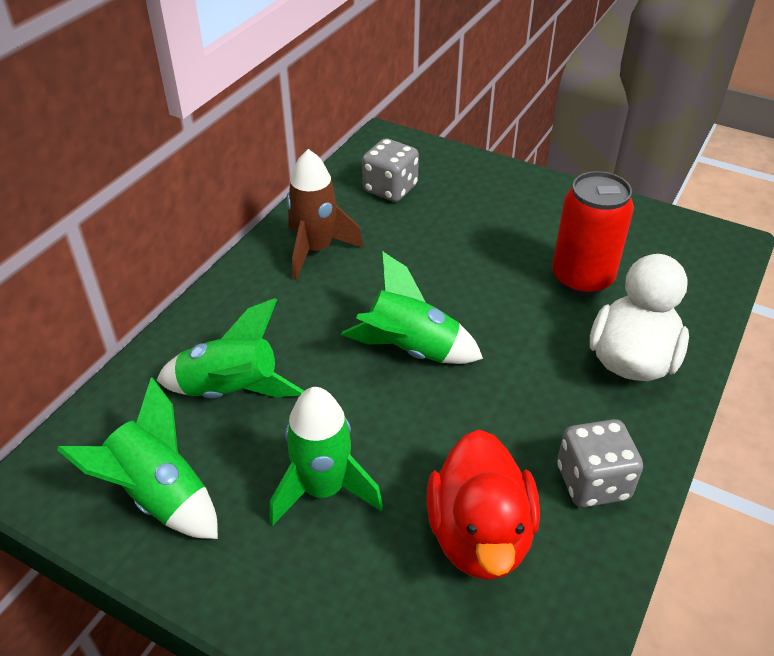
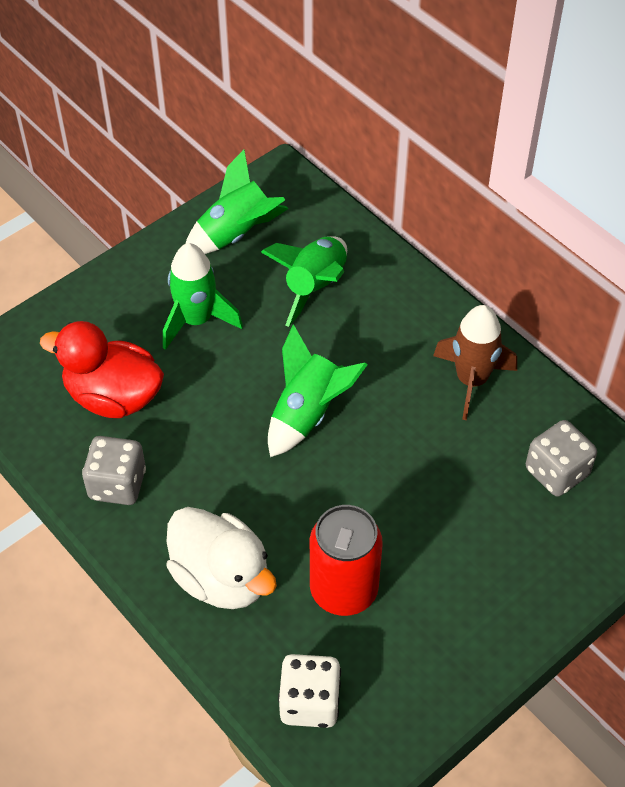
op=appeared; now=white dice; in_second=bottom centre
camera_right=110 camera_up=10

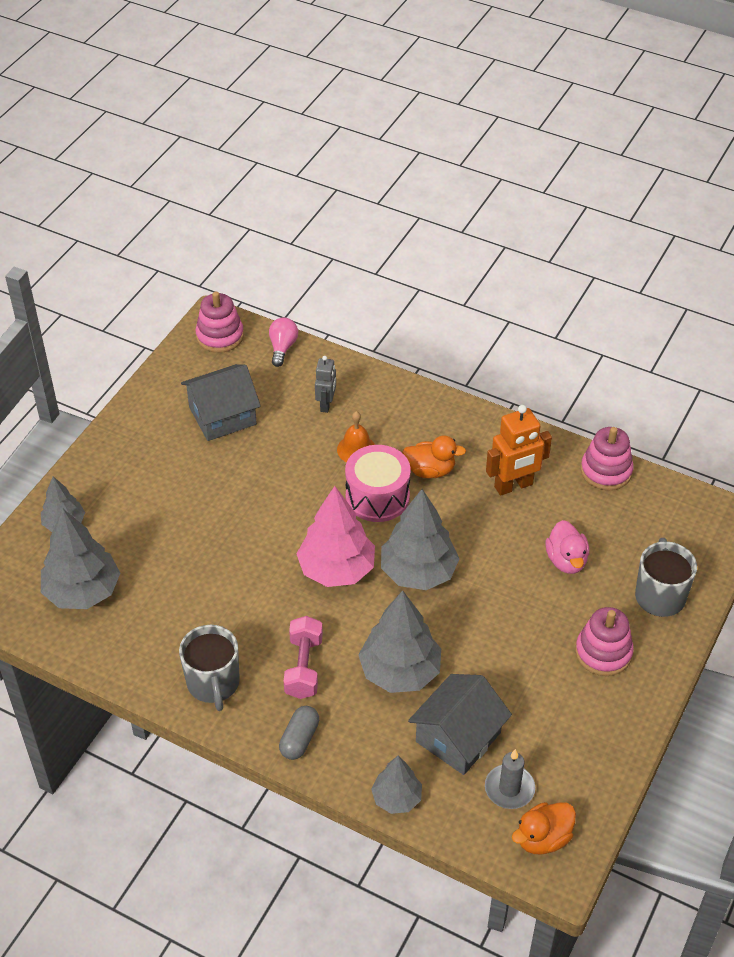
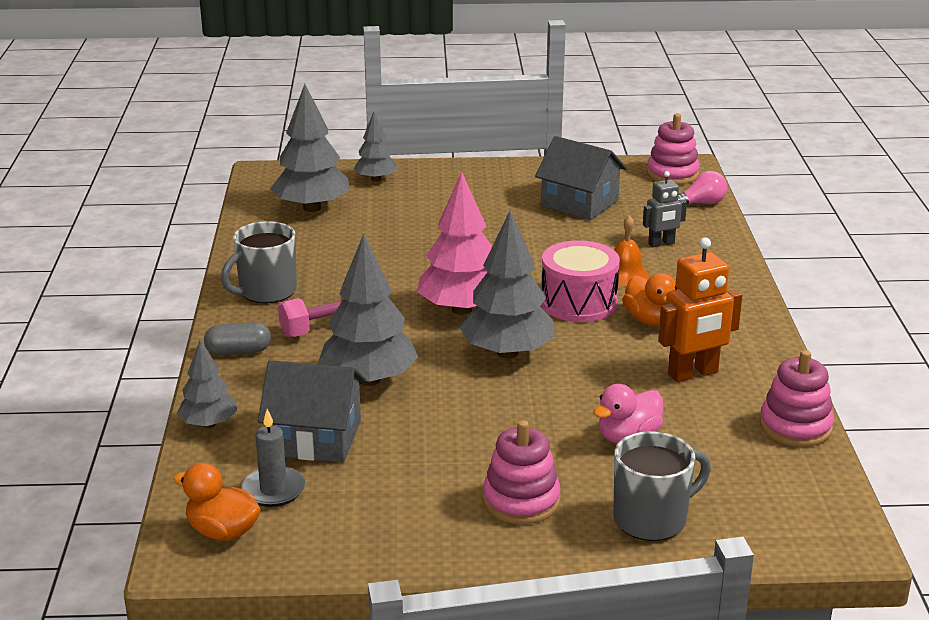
op=spun; was=orange robot; in_first=middle right; in_second=middle right; clockwise=-60
camera_right=60 camera_up=-20

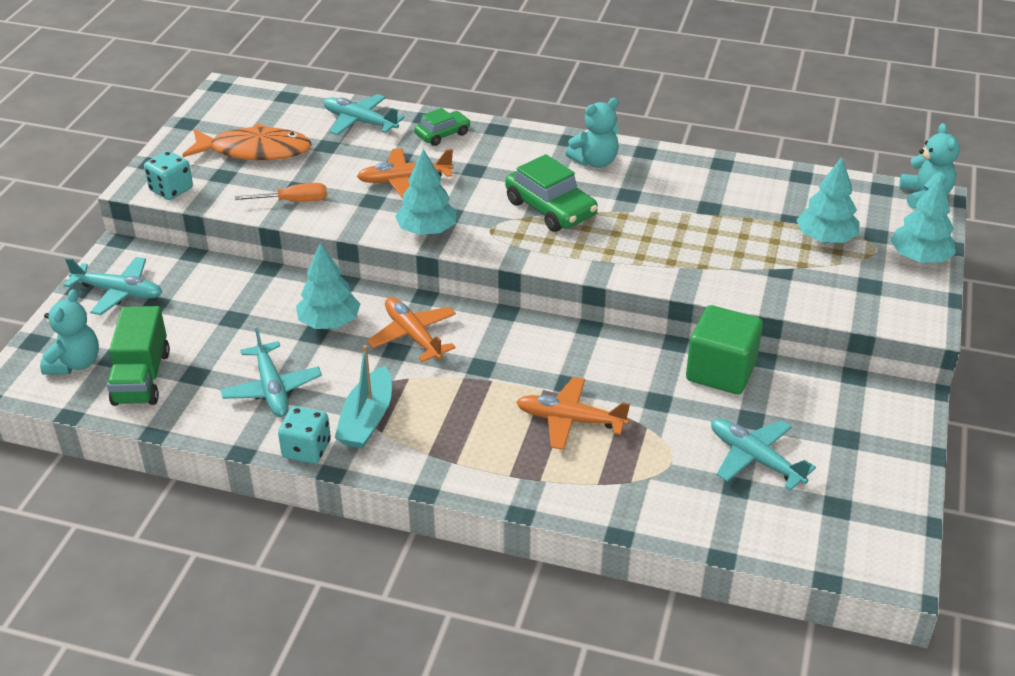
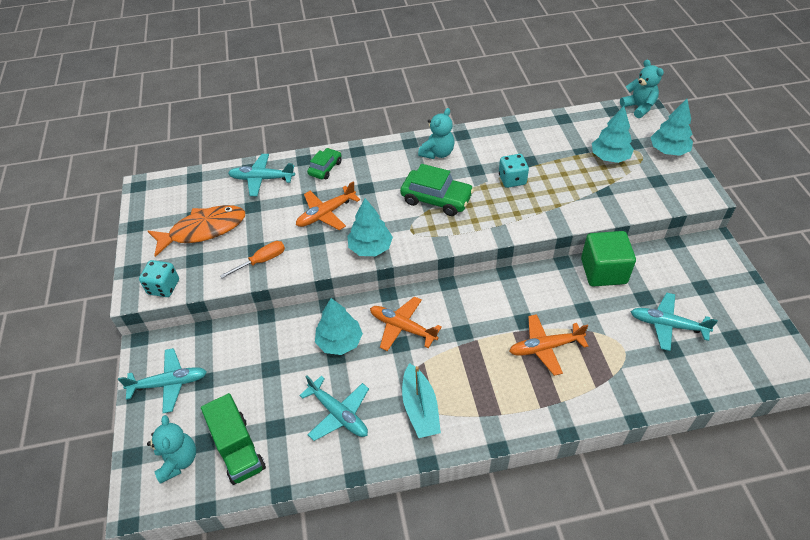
op=relocated; was=turquoise dice (no. 2 from left); in_first=middle left; in_second=top centre
camera_right=-25 camera_up=10

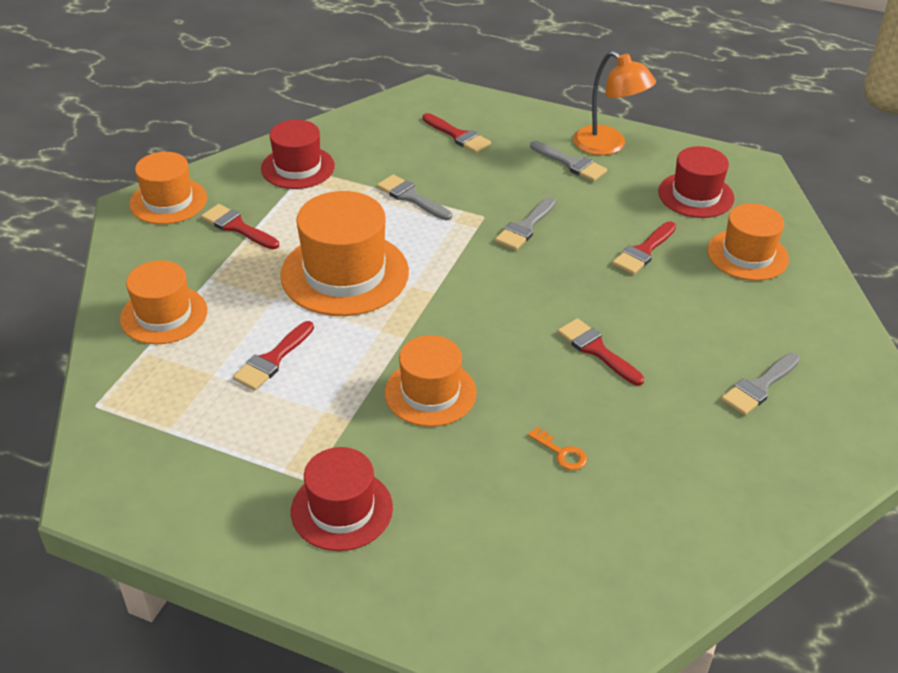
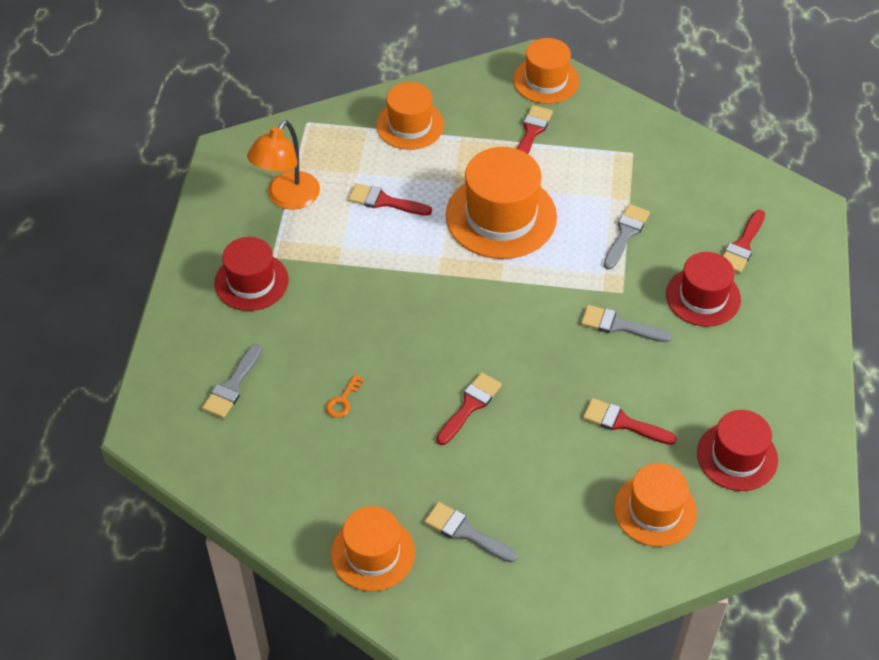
op=relocated; was=grey brush (no. 3 from left in the first image); now=grey brush (no. 1 from left); in_first=top centre; in_second=middle left
op=relocated; was=orange lamp; in_first=top right; in_second=top left
op=relocated; was=orange hat (no. 4 from left in the first image); now=orange hat (no. 1 from left); in_first=centre; in_second=bottom centre
op=relocated; was=red hat (no. 1 from left in the first image); now=red hat (no. 2 from left); in_first=top left; in_second=middle right
camera_right=75 camera_up=10

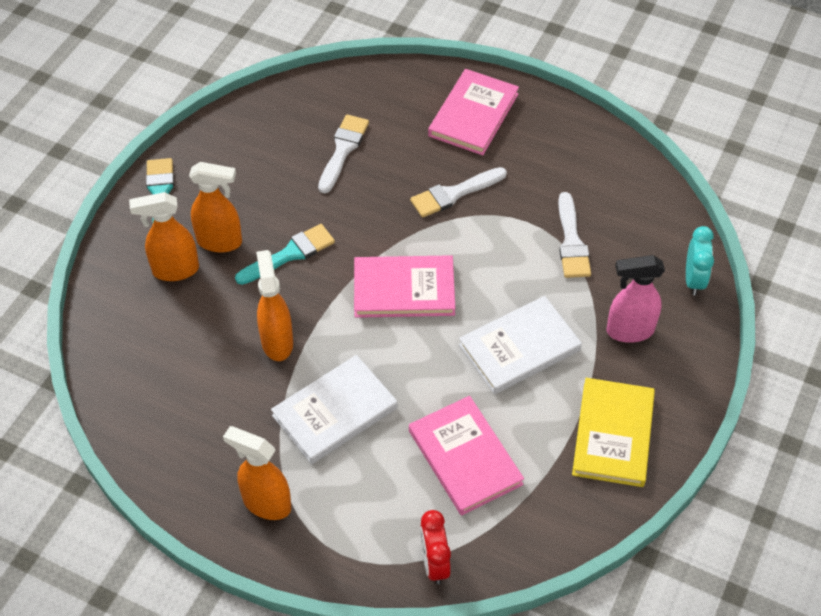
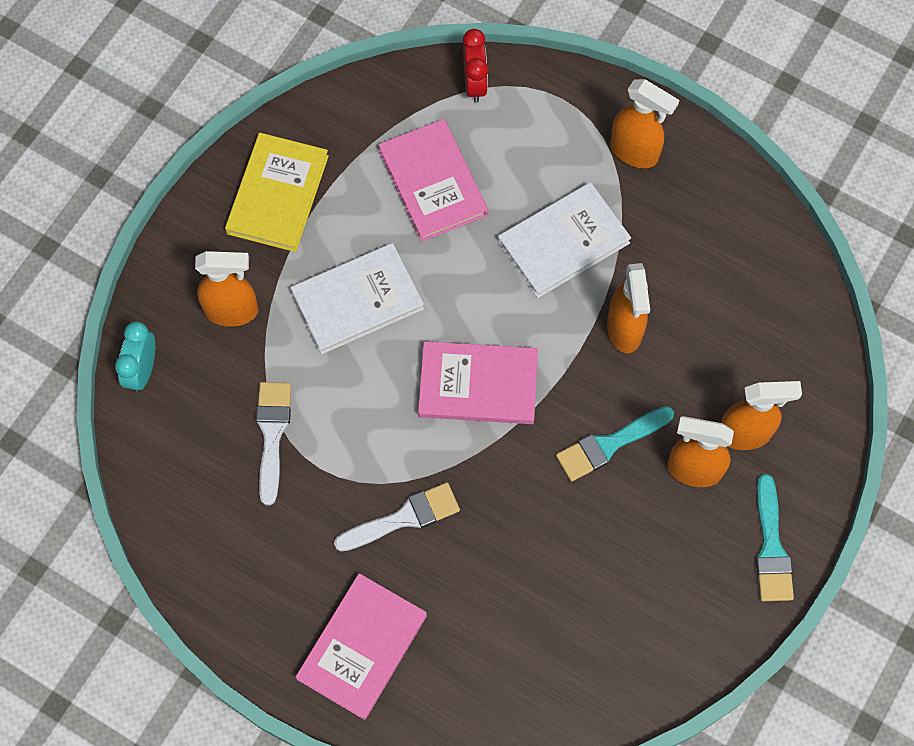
op=colour; was=pink spray bottle; now=orange spray bottle (no. 1 from left); in_first=middle right; in_second=middle left
op=missing; was=white brush (no. 1 from left); in_first=top centre
camera_right=-175 camera_up=15

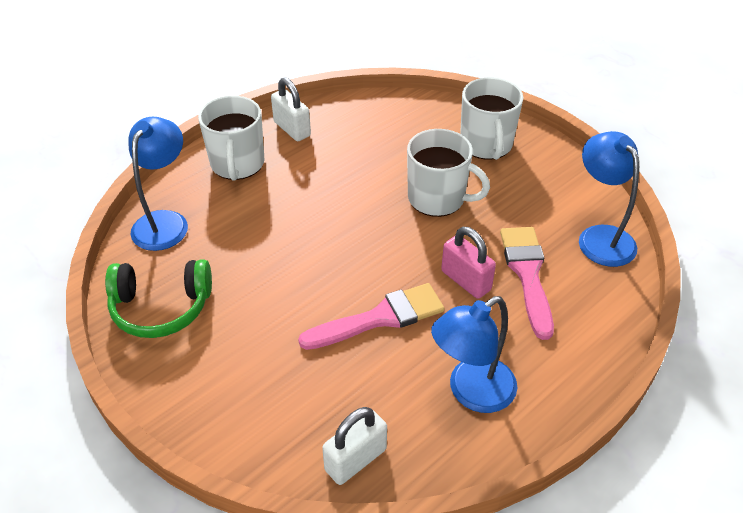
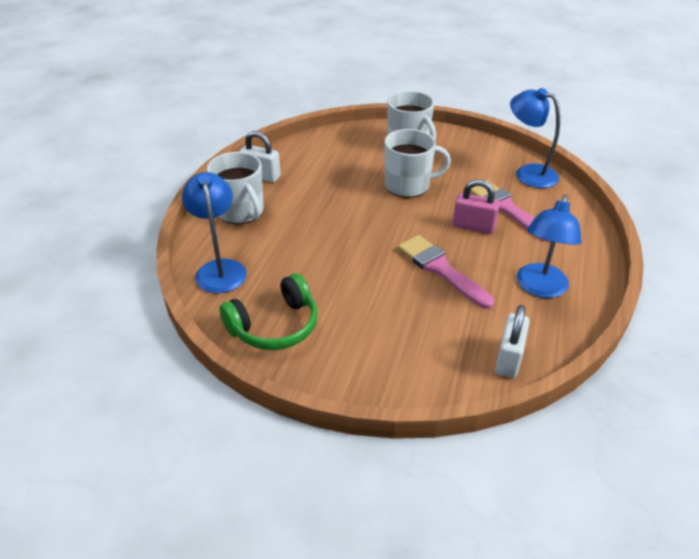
op=spun; was=pink brush (no. 1 from left); in_first=centre; in_second=centre; clockwise=-75
camera_right=-30 camera_up=-5

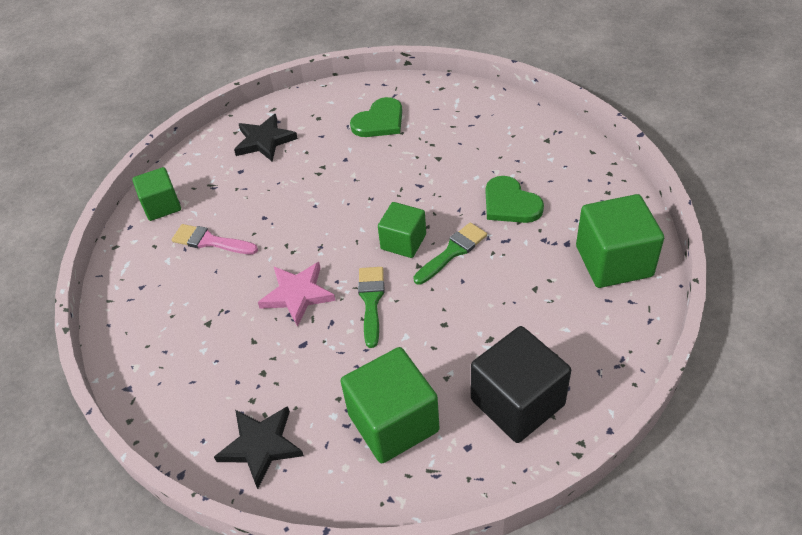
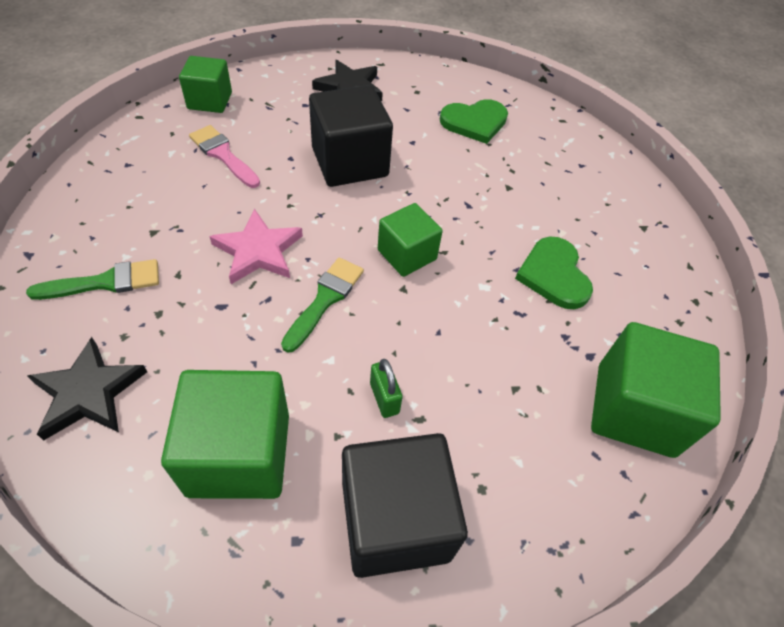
op=relocated; was=green brush (no. 2 from left in the first image); now=green brush (no. 1 from left); in_first=centre; in_second=middle left
op=appeared; now=black cube (no. 1 from left); in_second=top centre
op=appeared; now=green padlock; in_second=centre
camera_right=20 camera_up=5

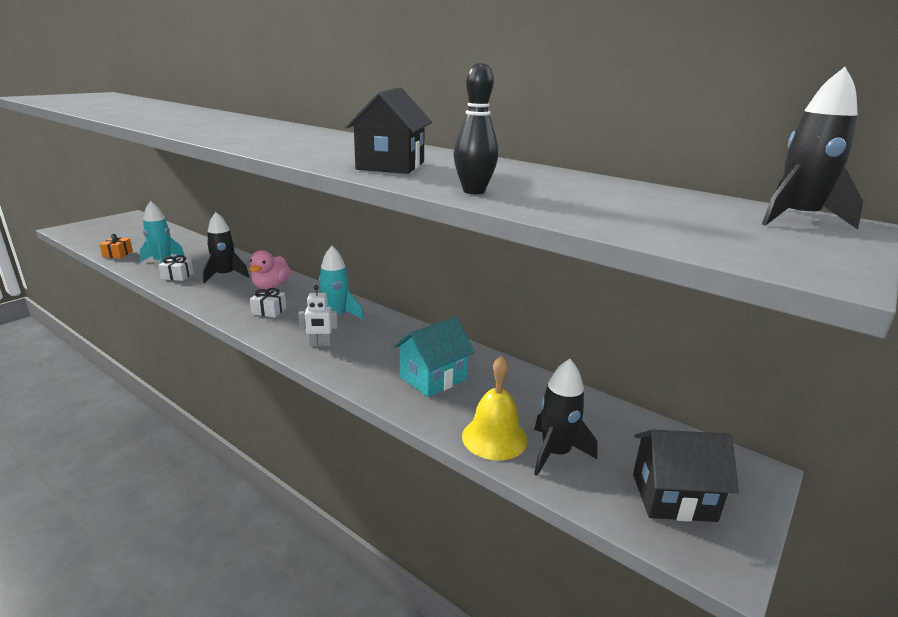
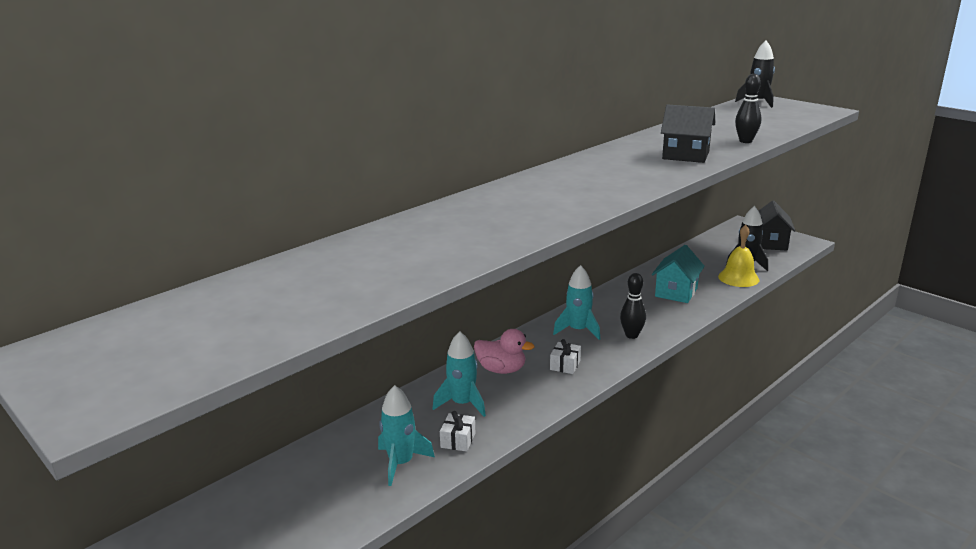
op=colour; was=black rocket (no. 1 from left); now=turquoise rocket (no. 2 from left); in_first=middle left; in_second=bottom centre
op=exchanged; was=white robot; now=black bowling pin (no. 1 from left); in_first=centre; in_second=centre
op=spun; was=turquoise house; in_first=centre; in_second=middle right; clockwise=60
op=missing; was=orange gift; in_first=middle left
camera_right=-80 camera_up=0

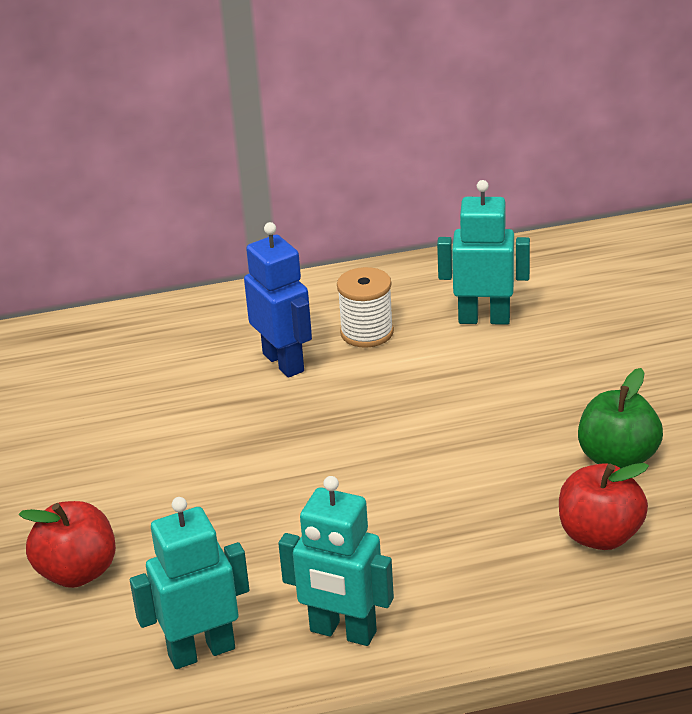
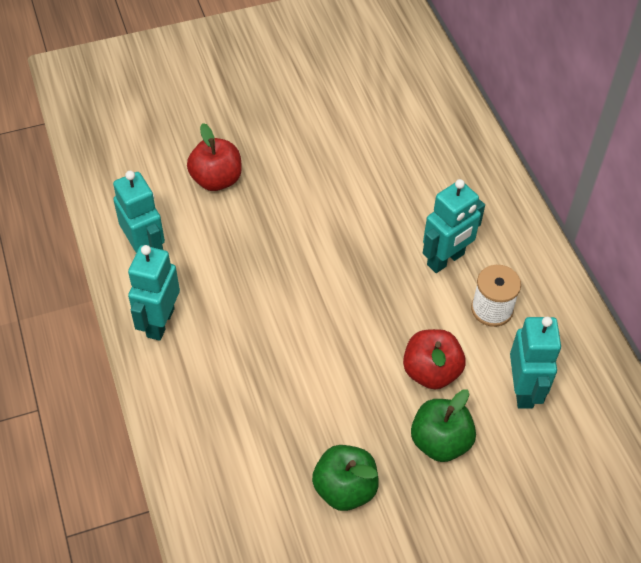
op=relocated; was=red apple (no. 2 from left); in_first=bottom right; in_second=middle right
op=appeared; now=green apple (no. 2 from left); in_second=bottom right
op=colour; was=blue robot; now=turquoise robot (no. 3 from left); in_first=centre; in_second=middle right
camera_right=80 camera_up=20

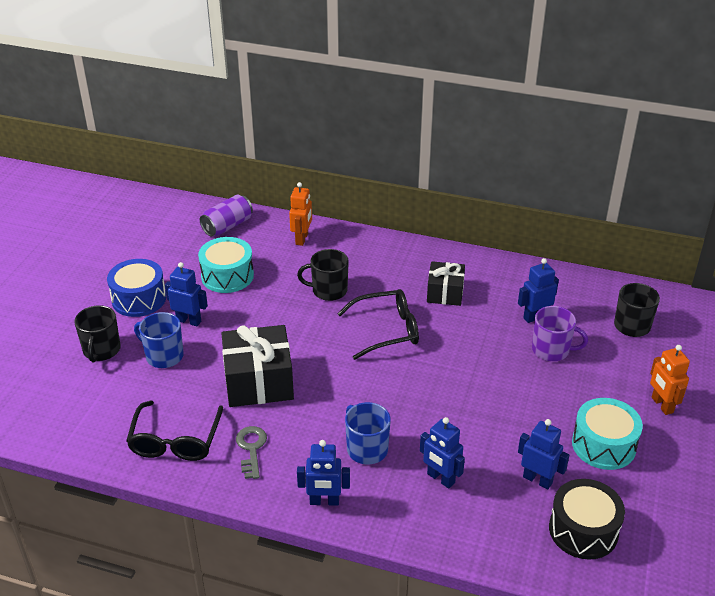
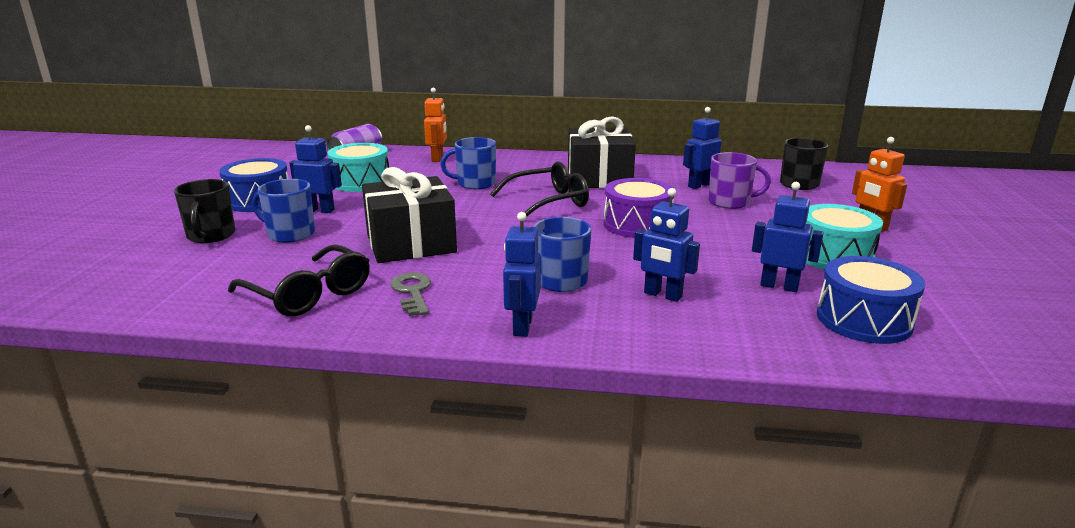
op=spun; was=black glasses (no. 1 from left); in_first=bottom left; in_second=middle left; clockwise=-45
op=colour; was=black mug (no. 2 from left); now=blue mug (no. 2 from left); in_first=centre; in_second=top centre
op=spun; was=blue robot (no. 2 from left); in_first=bottom centre; in_second=centre; clockwise=105
op=size; was=black gift (no. 2 from left); in_first=centre; in_second=top centre; ratio=1.64
op=appeared; now=purple drum; in_second=centre
op=colour; was=black drum; now=blue drum (no. 2 from left); in_first=bottom right; in_second=middle right
camera_right=-10 camera_up=-15

